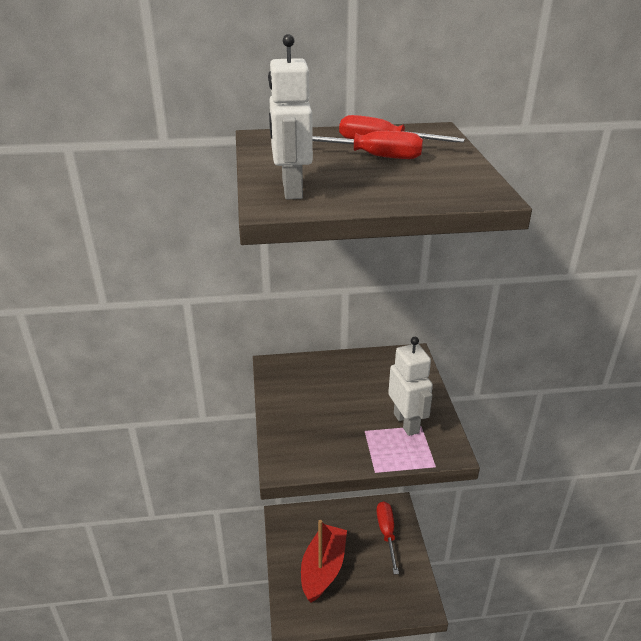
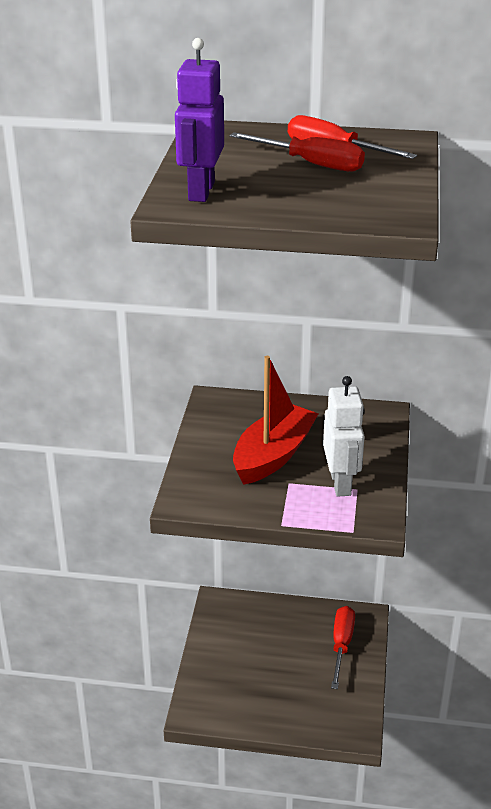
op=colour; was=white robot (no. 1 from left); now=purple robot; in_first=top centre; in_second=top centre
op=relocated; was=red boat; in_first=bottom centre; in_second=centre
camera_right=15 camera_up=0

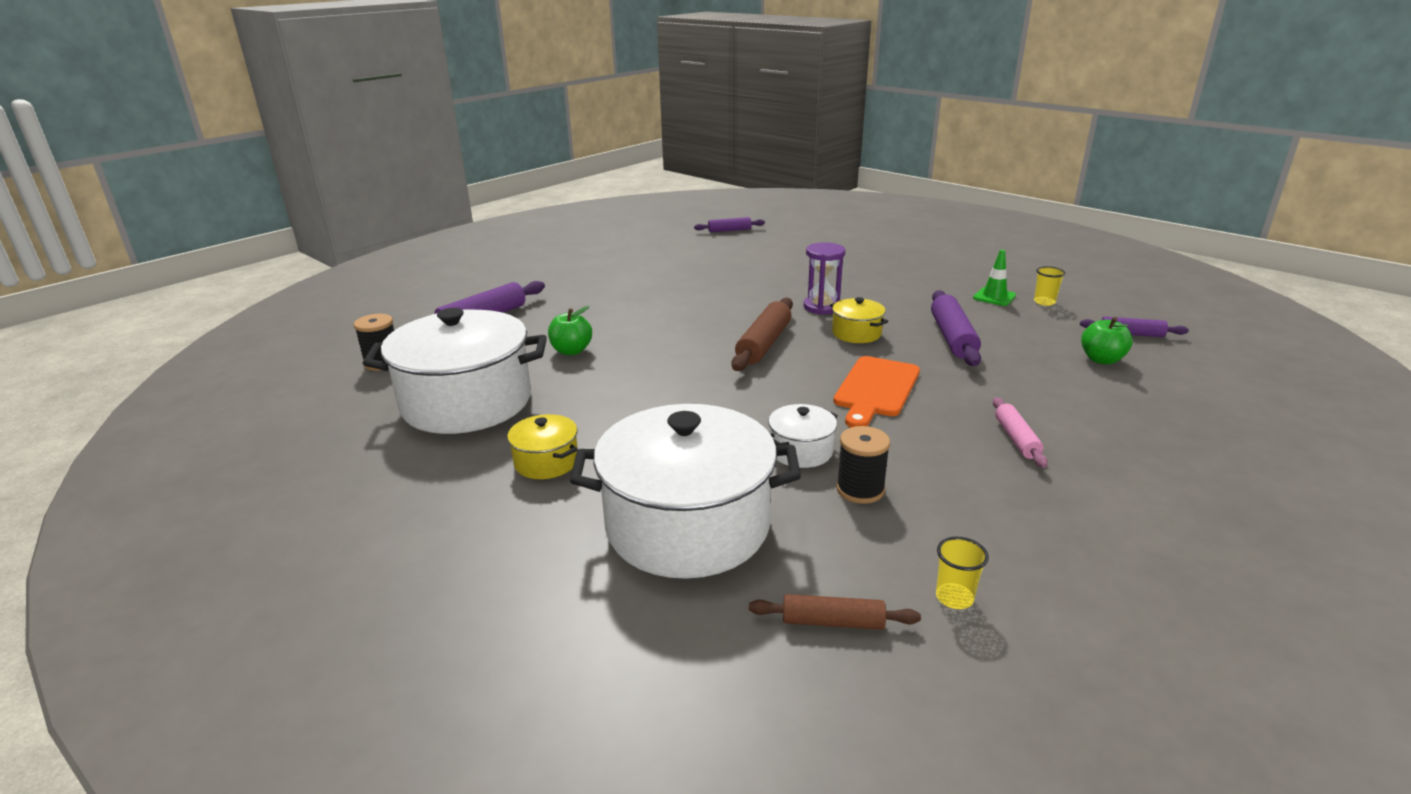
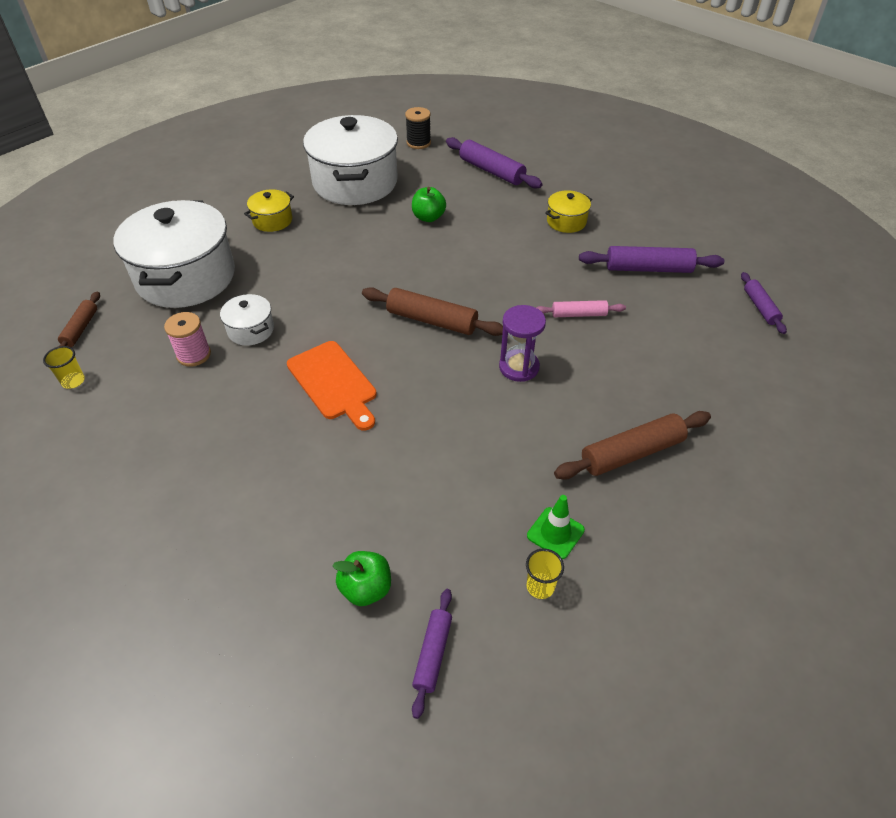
op=colour; was=black spool (no. 2 from left); now=pink spool; in_first=centre; in_second=middle left
op=spun; was=orange cutting board; in_first=centre; in_second=centre; clockwise=-150
op=relocated; was=pink rolling pin; in_first=middle right; in_second=centre
op=relocated; was=yellow pot (no. 2 from left); in_first=centre; in_second=top centre
op=appeared; now=brown rolling pin (no. 3 from left); in_second=middle right
op=relocated; was=purple rolling pin (no. 3 from left); in_first=middle right; in_second=top right
camera_right=90 camera_up=20

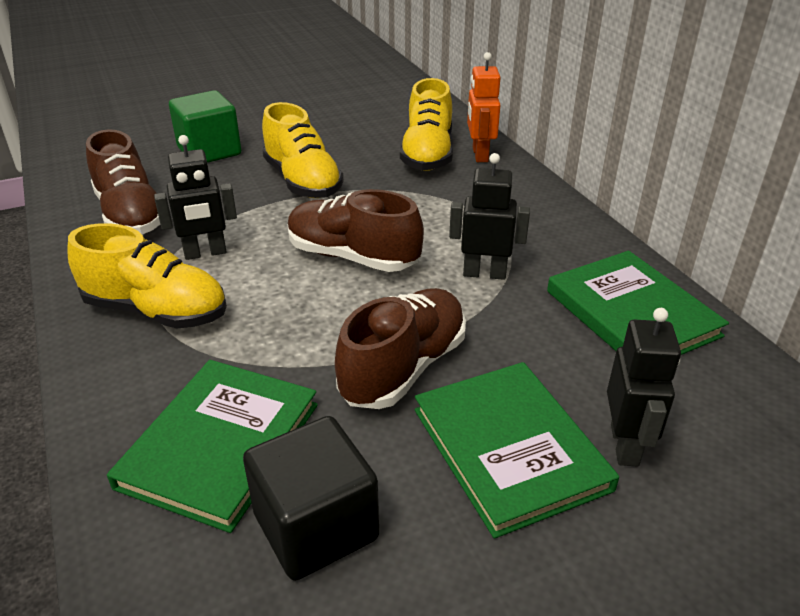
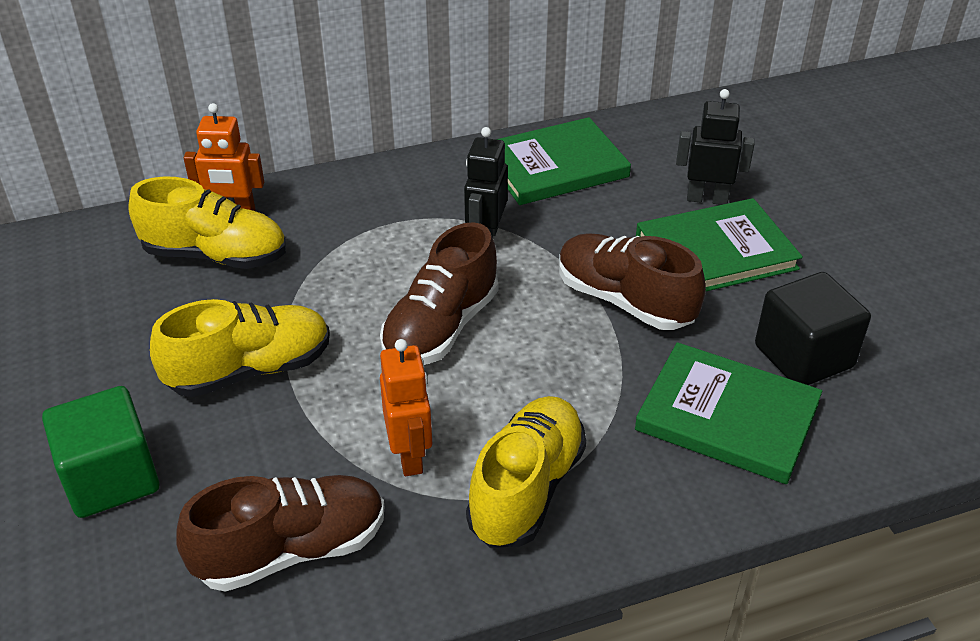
op=colour; was=black robot (no. 1 from left); now=orange robot (no. 2 from left); in_first=top left; in_second=centre
camera_right=-85 camera_up=5

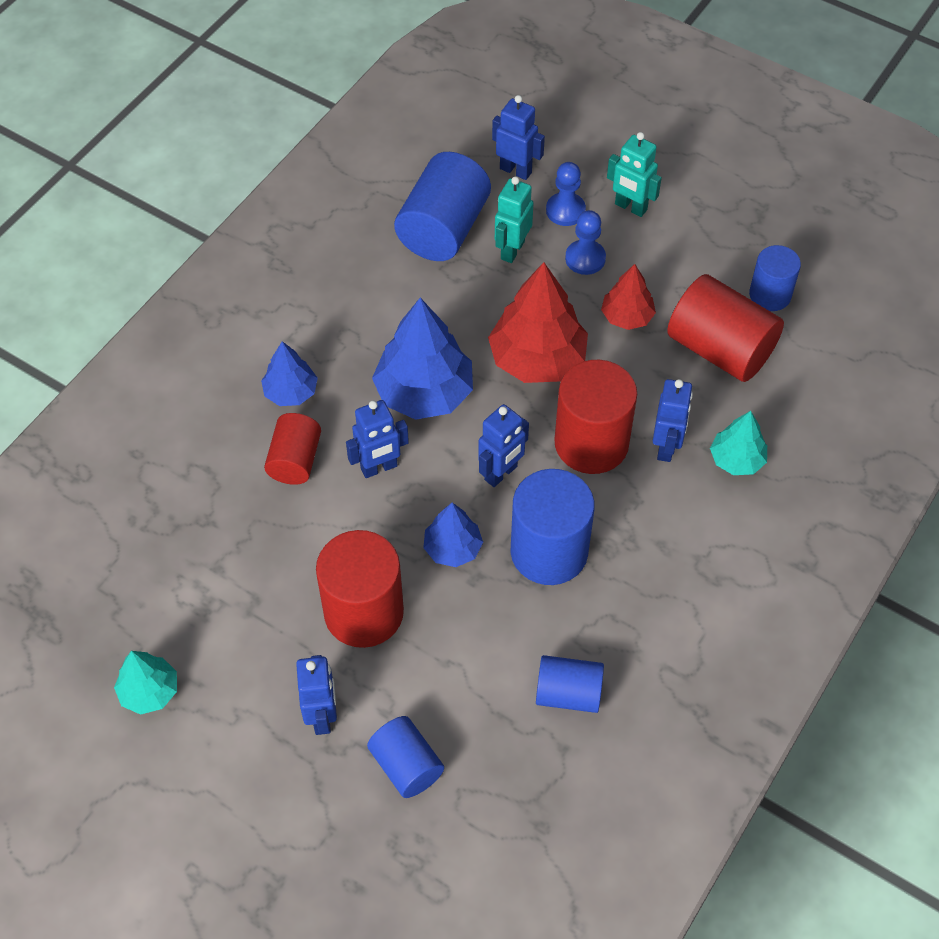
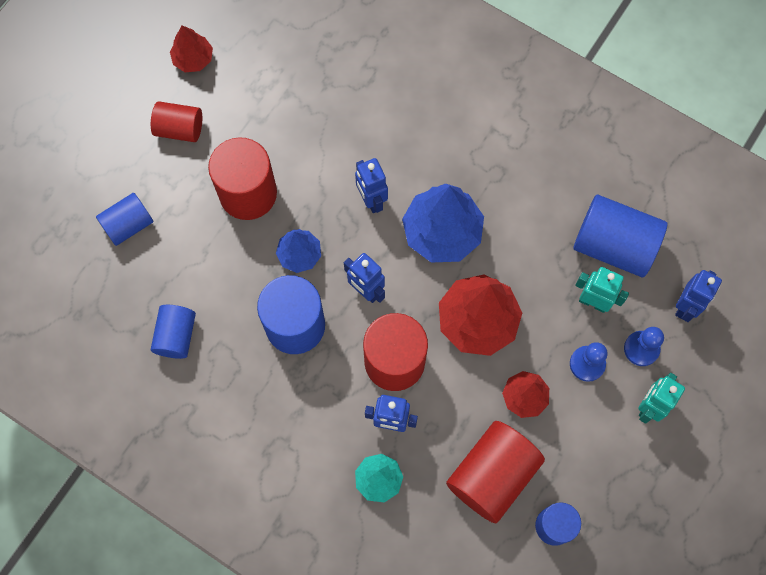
op=relocated; was=red cylinder (no. 1 from left); in_first=middle left; in_second=top left
op=colour; was=turquoise tree (no. 1 from left); now=red tree (no. 1 from left); in_first=bottom left; in_second=top left
op=missing; was=blue tree (no. 1 from left); in_first=middle left
op=missing; was=blue robot (no. 1 from left); in_first=bottom centre
camera_right=90 camera_up=15

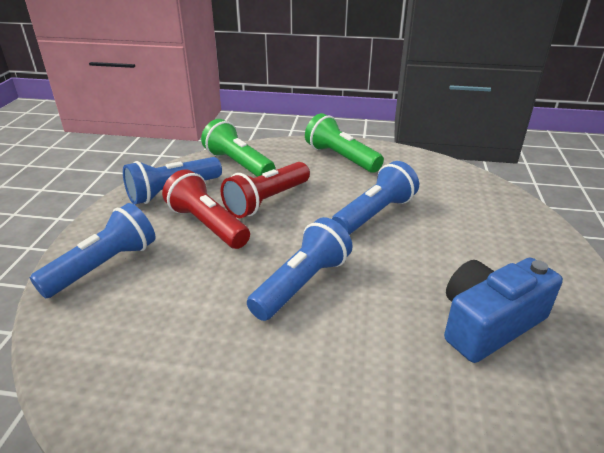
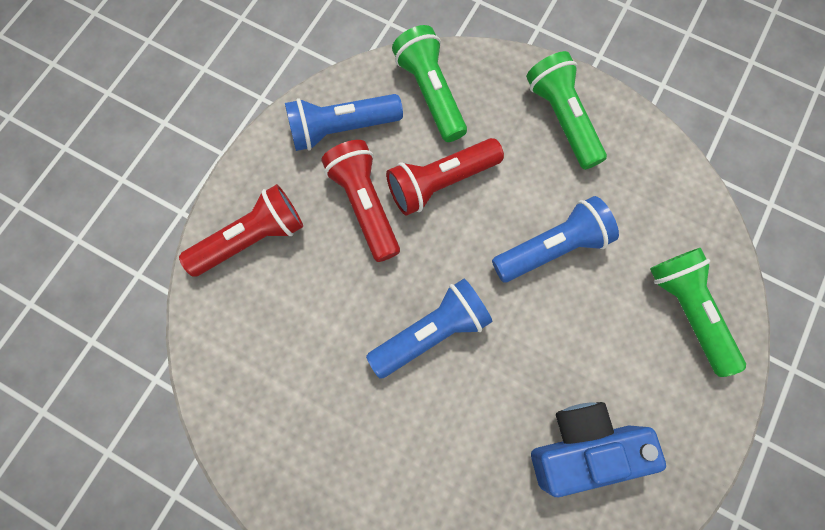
op=colour; was=blue flashlight (no. 1 from left); now=red flashlight (no. 1 from left); in_first=middle left; in_second=middle left
op=appeared; now=green flashlight (no. 3 from left); in_second=middle right
camera_right=20 camera_up=40

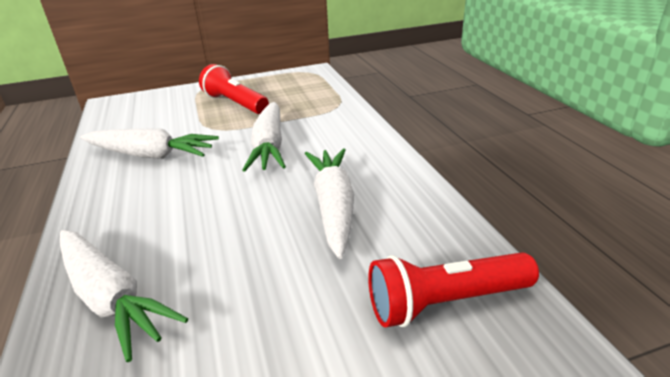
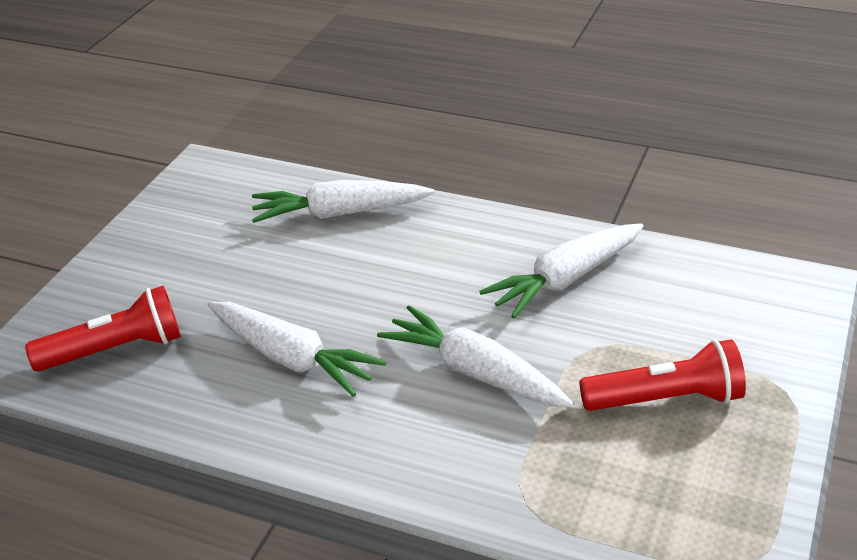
op=spun; was=red flashlight (no. 2 from left in the first image); in_first=bottom right; in_second=middle left; clockwise=45
camera_right=130 camera_up=5

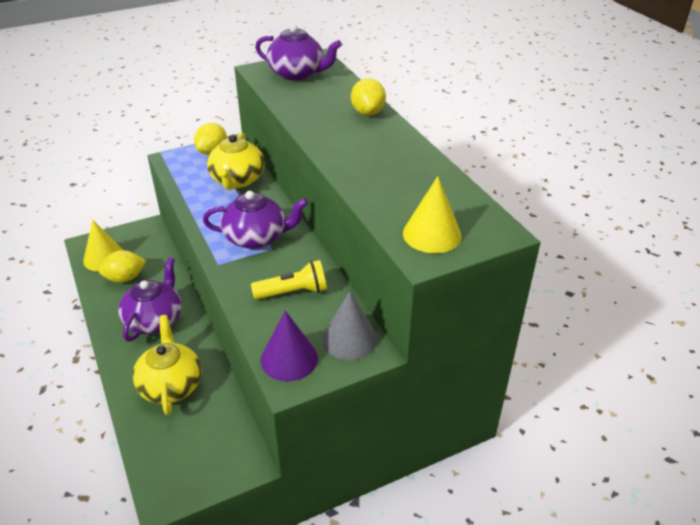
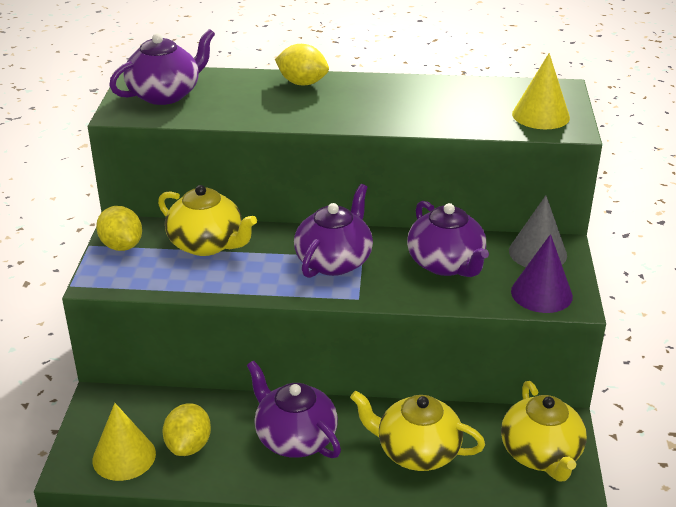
op=exchanged; was=yellow flashlight; now=purple teapot (no. 4 from left); in_first=centre; in_second=centre
op=appeared; now=yellow teapot (no. 3 from left); in_second=bottom right
camera_right=-60 camera_up=-5

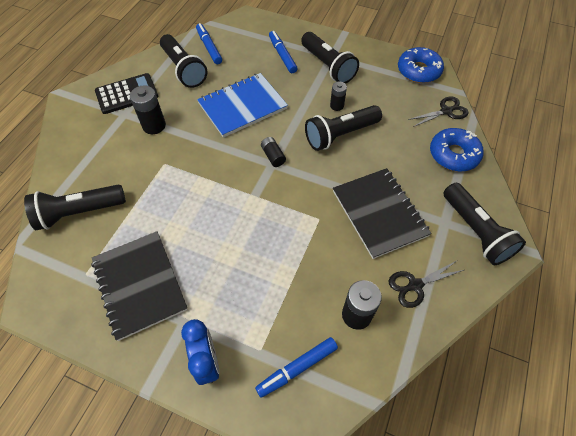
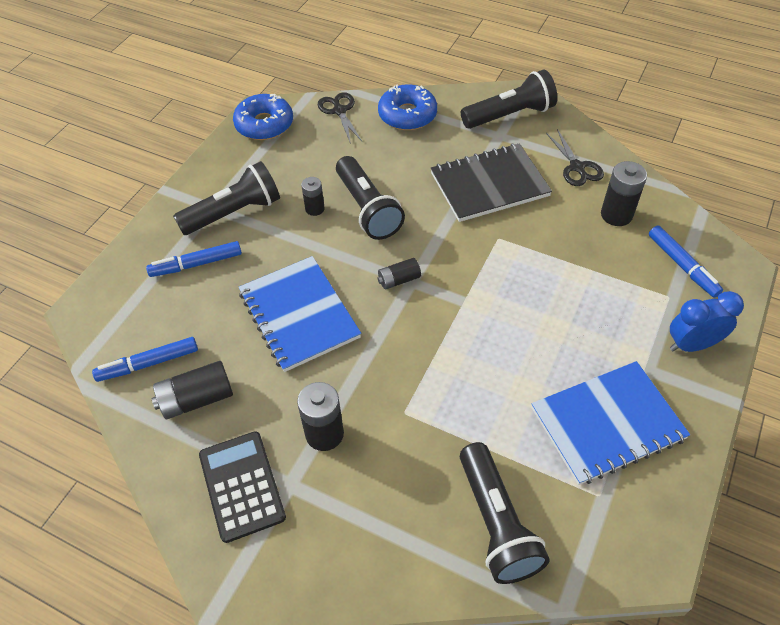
op=exchanged; was=black flashlight (no. 2 from left); now=black battery (no. 1 from left); in_first=top left; in_second=middle left
op=colour; was=black notebook (no. 1 from left); now=blue notebook (no. 2 from left); in_first=middle left; in_second=bottom right
camera_right=-85 camera_up=-5

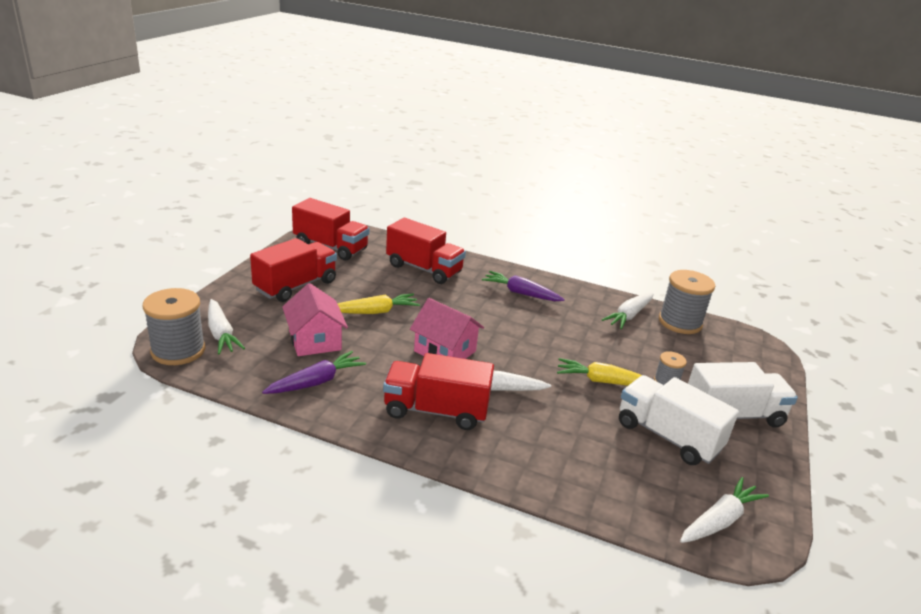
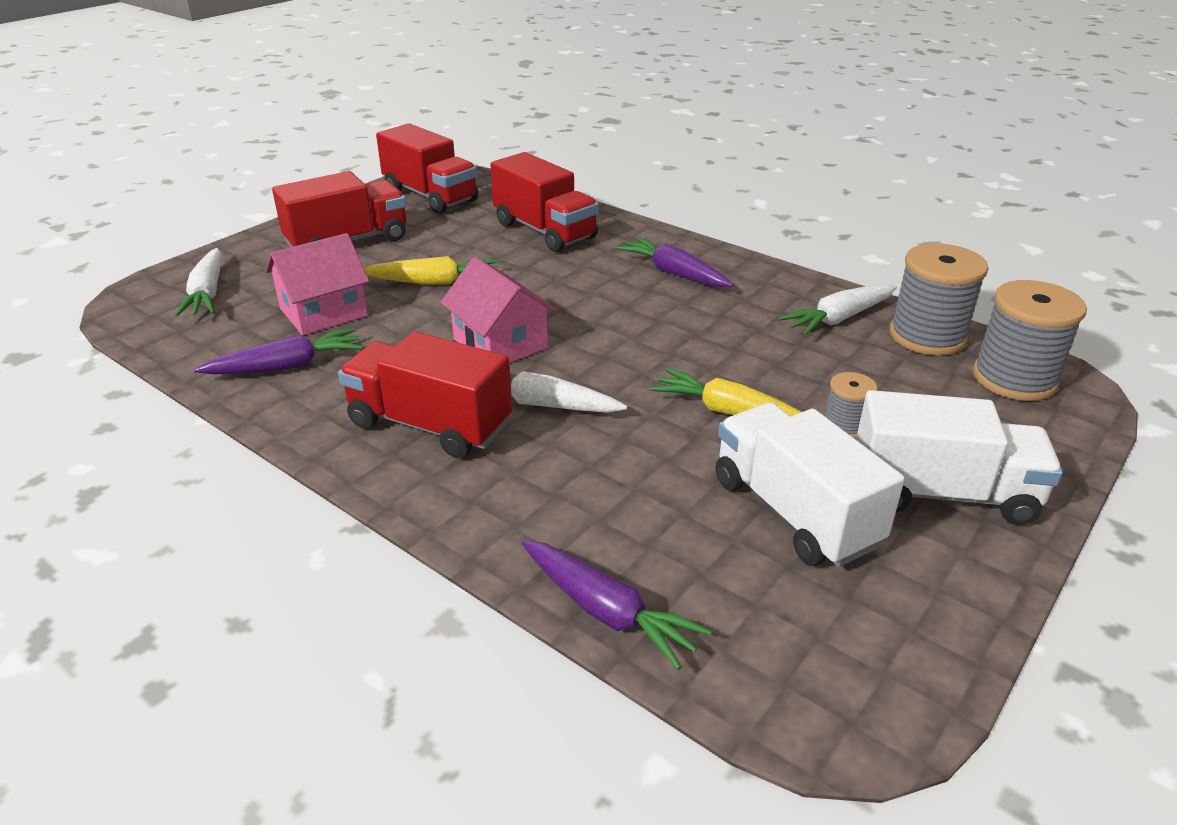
op=spun; was=pink house (no. 1 from left); in_first=centre; in_second=middle left; clockwise=60
op=appeared; now=purple carrot (no. 2 from left); in_second=bottom centre
op=relocated; was=grey spool (no. 1 from left in the first image); now=grey spool (no. 3 from left); in_first=middle left; in_second=middle right
op=missing; was=white carrot (no. 4 from left); in_first=bottom right
camera_right=20 camera_up=5

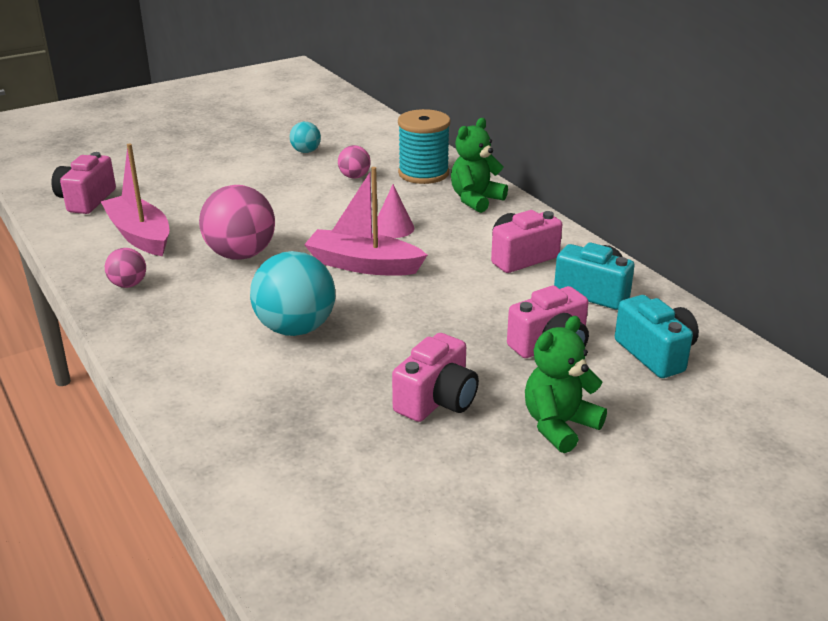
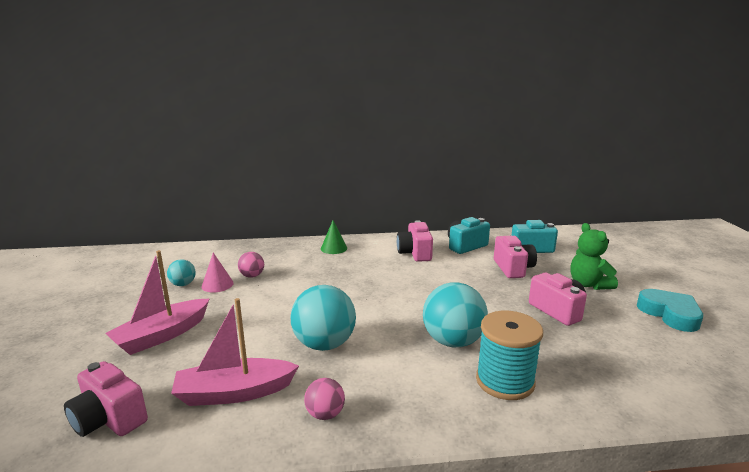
op=relocated; was=pink boat (no. 2 from left in the first image); now=pink boat (no. 1 from left); in_first=centre; in_second=middle left
op=relocated; was=pink cone; in_first=centre; in_second=middle left
op=colour; was=pink ball (no. 2 from left); now=turquoise ball (no. 2 from left); in_first=middle left; in_second=bottom centre
op=exchanged; was=green teddy bear (no. 1 from left); now=green cone; in_first=top centre; in_second=centre
op=relocated; was=turquoise spool; in_first=top centre; in_second=bottom right
op=appeared; now=turquoise heart; in_second=middle right
camera_right=-65 camera_up=-10

